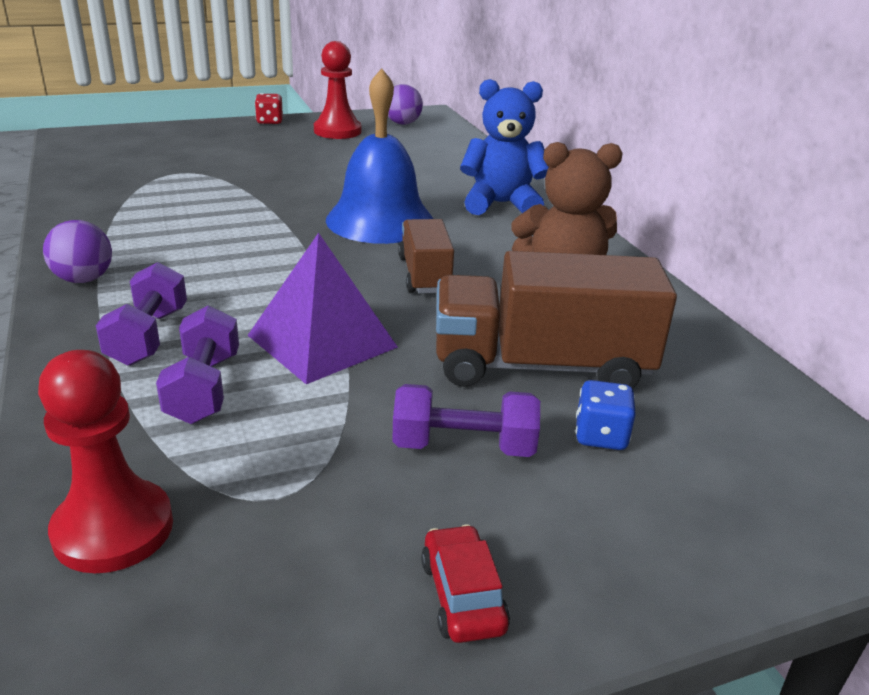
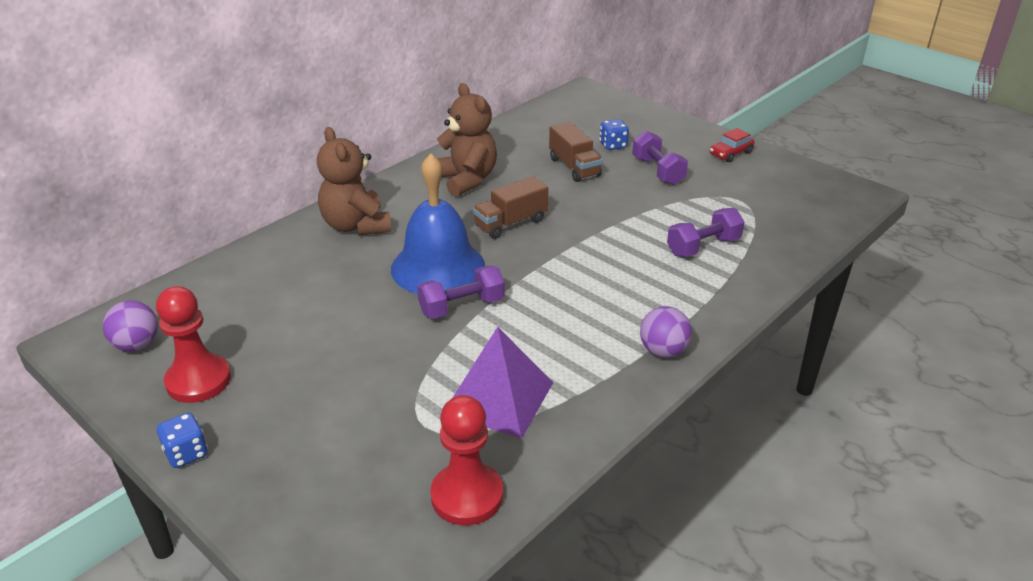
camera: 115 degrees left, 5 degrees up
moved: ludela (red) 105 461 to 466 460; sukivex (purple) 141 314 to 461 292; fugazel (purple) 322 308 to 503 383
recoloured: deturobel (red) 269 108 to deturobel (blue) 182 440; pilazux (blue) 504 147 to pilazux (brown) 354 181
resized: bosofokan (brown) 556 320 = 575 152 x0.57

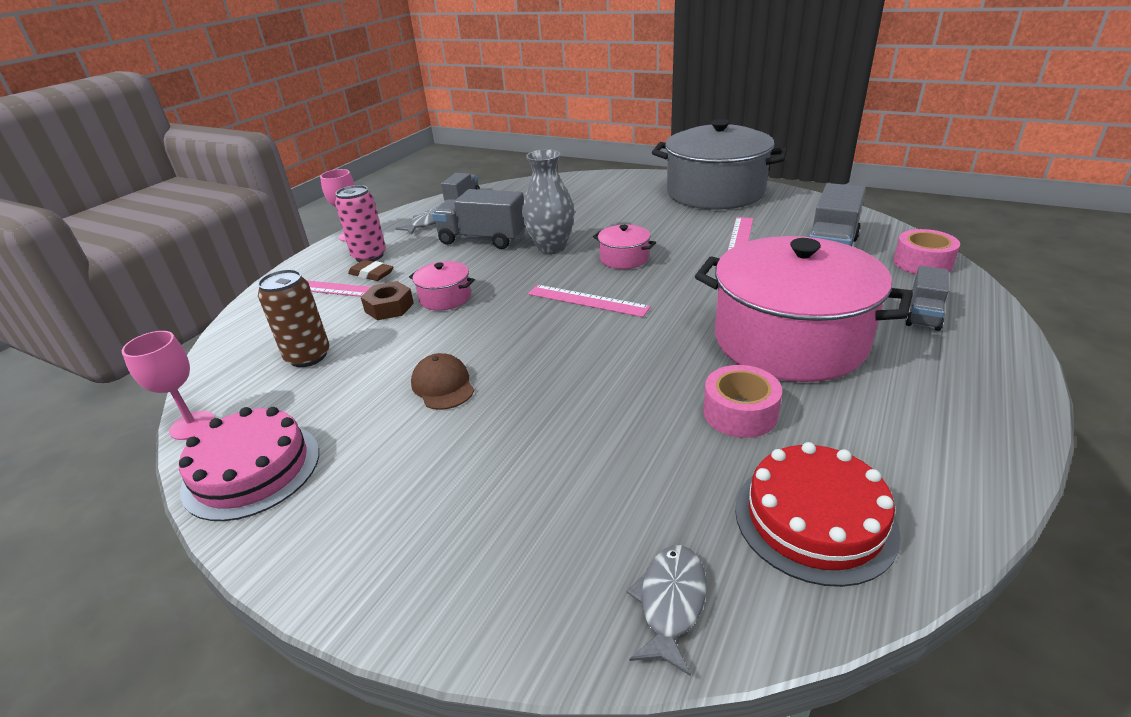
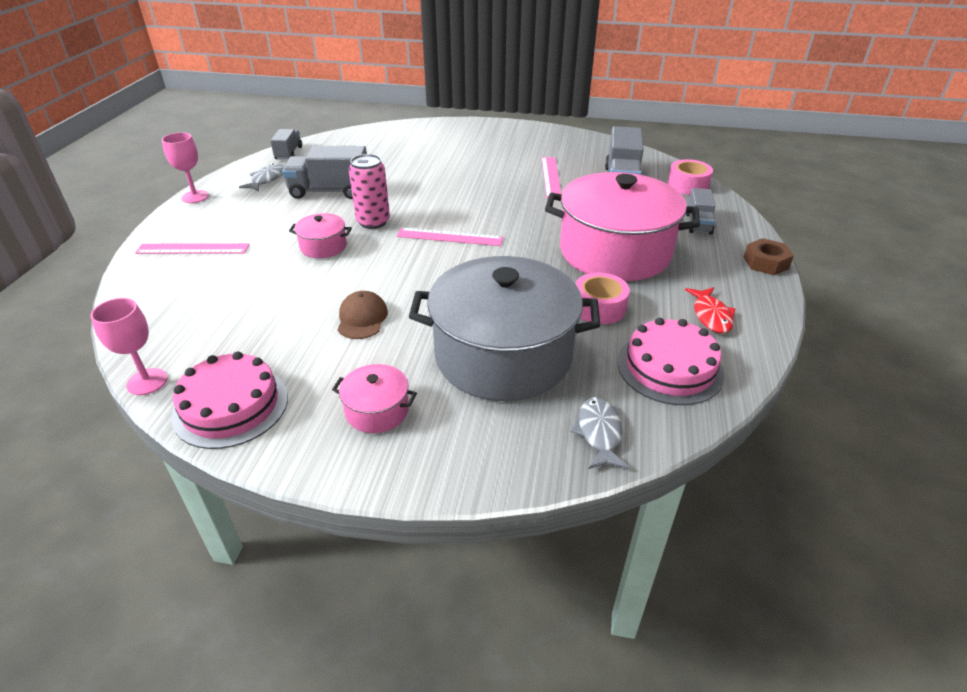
camera: 20 degrees left, 5 degrees up
removed: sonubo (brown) 294 318; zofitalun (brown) 371 270; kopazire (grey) 548 202
added: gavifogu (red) 710 310
moved: sonubo (pink) 360 223 to 369 191; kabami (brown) 387 300 to 769 256; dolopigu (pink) 624 246 to 374 398; dolopigu (grey) 719 164 to 504 328
recoloured: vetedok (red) 818 514 to vetedok (pink) 671 361
turned: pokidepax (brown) 443 381 = 362 315 45 degrees clockwise

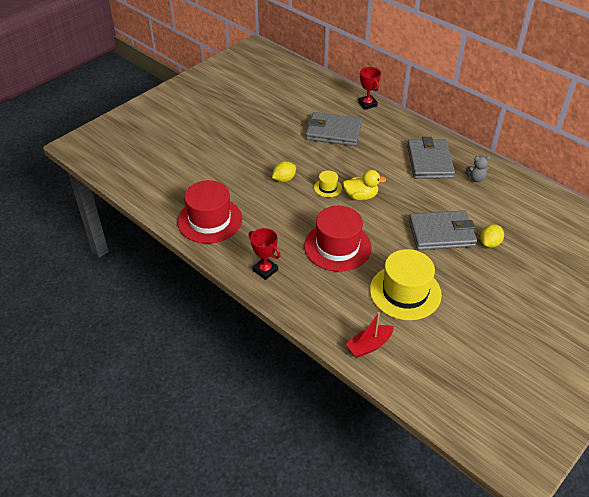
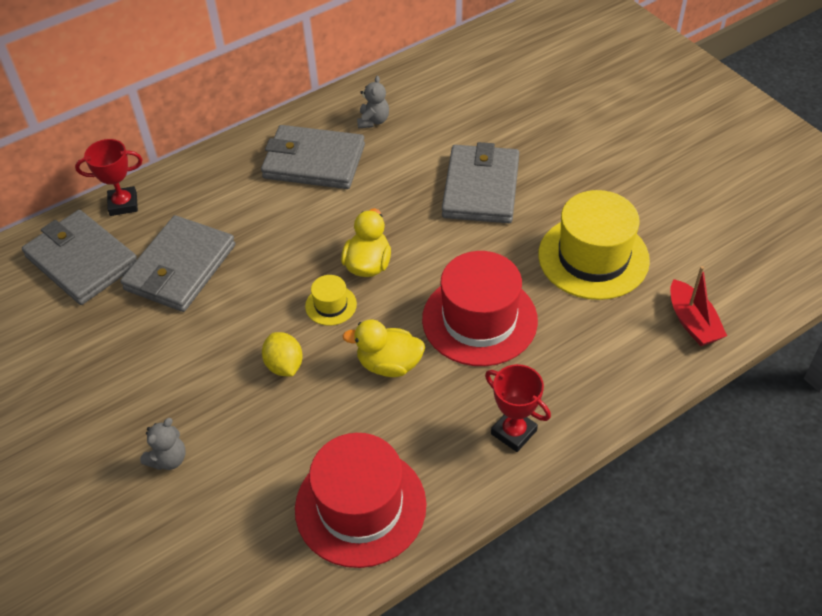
camera: 75 degrees left, 5 degrees up
removed: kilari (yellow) 492 236
added: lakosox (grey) 79 257; pilazux (grey) 163 444; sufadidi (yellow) 383 348
turned: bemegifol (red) 265 254 = 518 408 75 degrees clockwise

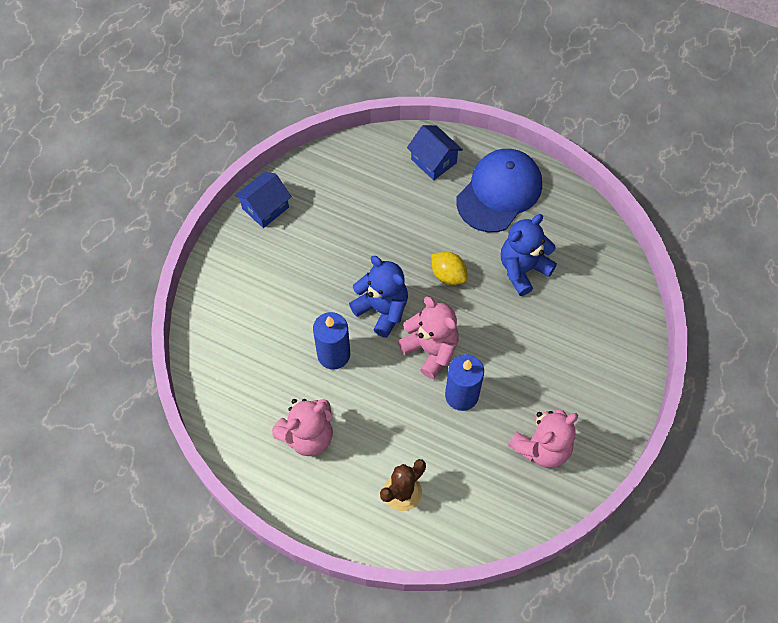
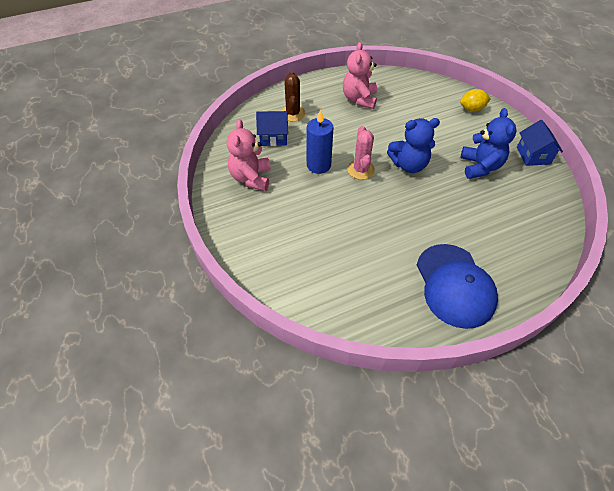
camera: 130 degrees right, 10 degrees down
removed: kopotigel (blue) 331 340
moved: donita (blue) 435 152 to 272 128; kilari (yellow) 449 268 to 475 100; pilazux (blue) 529 255 to 488 143
replaced: pilazux (pink) 428 337 to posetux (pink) 361 153

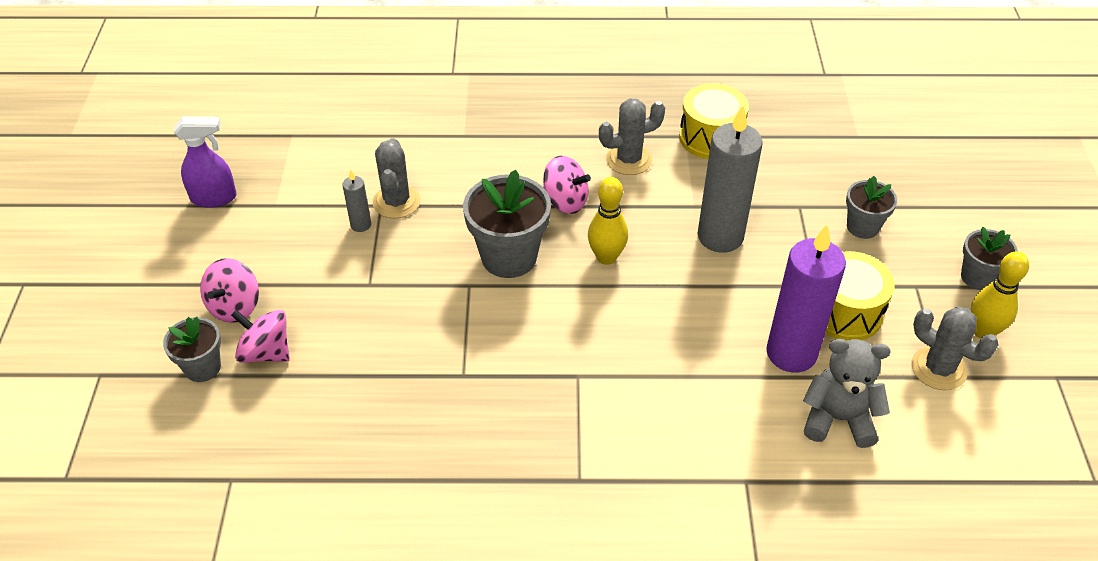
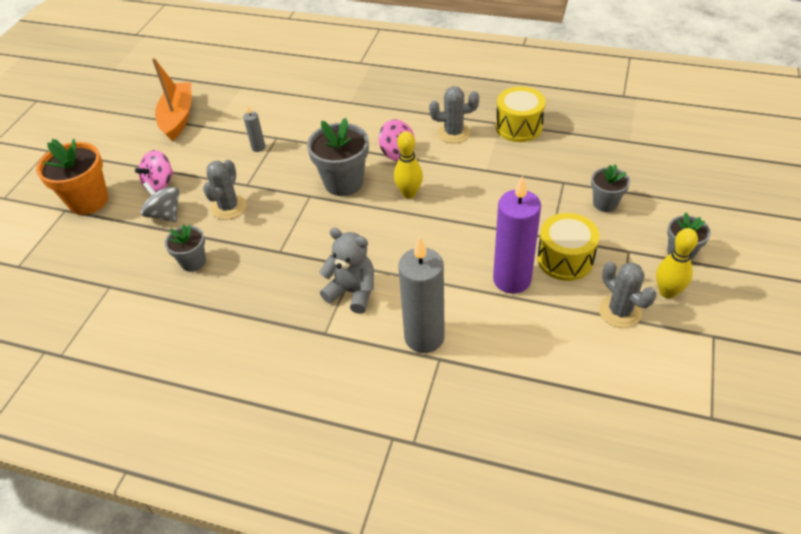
camera: 20 degrees right, 0 degrees up
added: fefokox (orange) 72 177
moved: fefokox (grey) 192 349 to 185 248; posetux (grey) 397 178 to 225 190; kopotigel (grey) 730 179 to 421 294; pilazux (grey) 847 393 to 346 271
replaced: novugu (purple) 205 162 to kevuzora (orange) 172 99
recoloured: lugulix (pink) 260 336 to lugulix (grey) 160 202

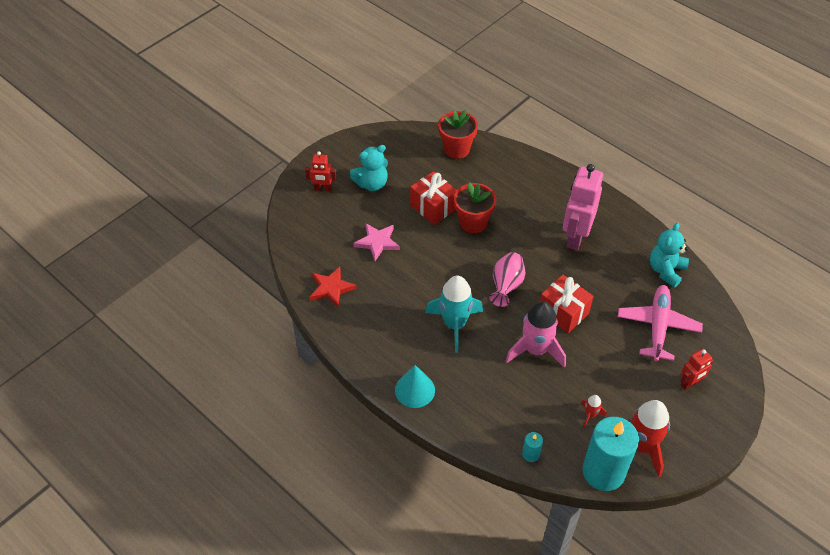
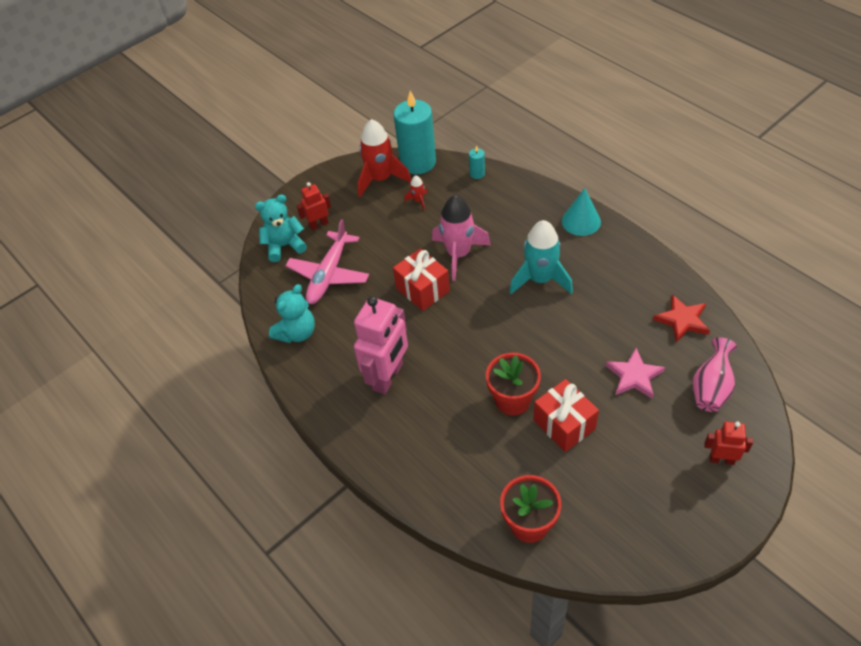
camera: 170 degrees left, 0 degrees up
moved: pilazux (turquoise) 369 168 to 281 228; kopazire (pink) 507 279 to 714 374

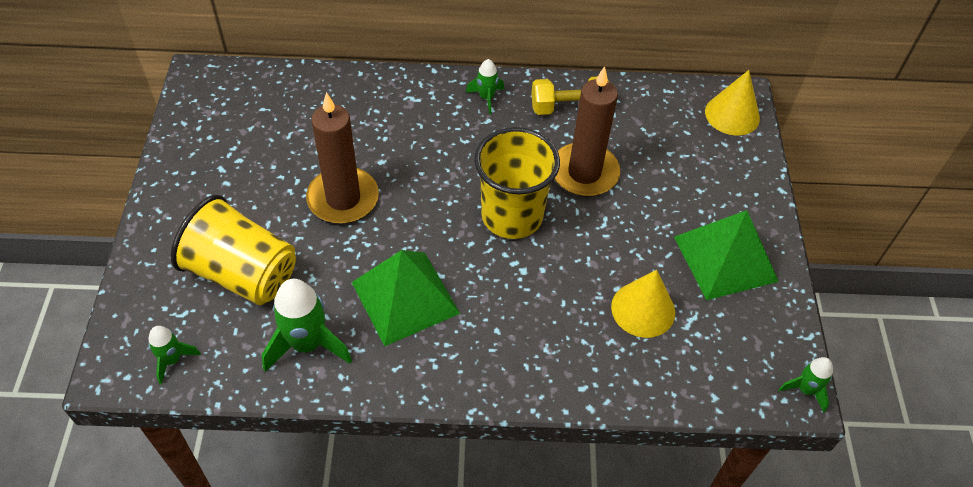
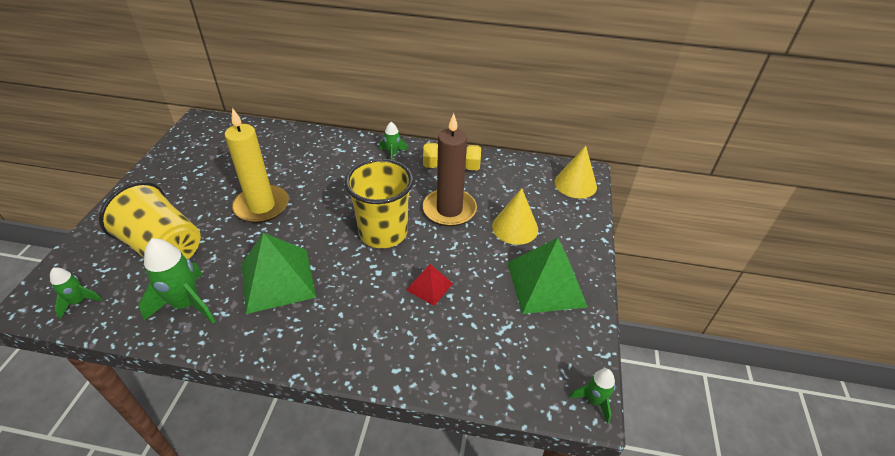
camera: 10 degrees right, 10 degrees down
added: fugazel (red) 429 285
moved: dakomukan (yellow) 643 304 to 515 216
recoloured: kopotigel (brown) 342 158 to kopotigel (yellow) 257 165

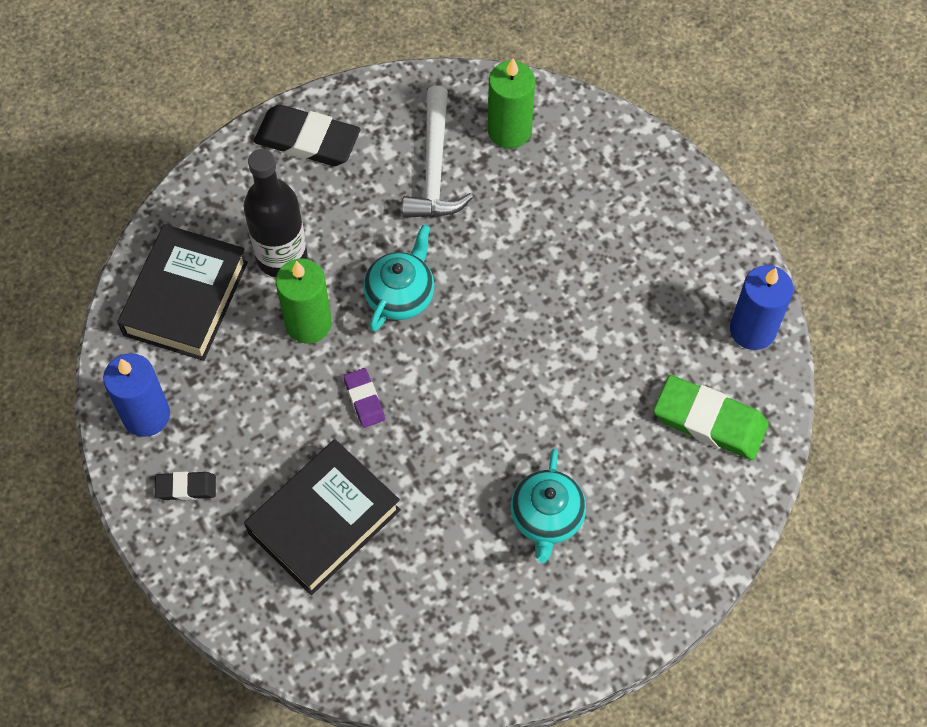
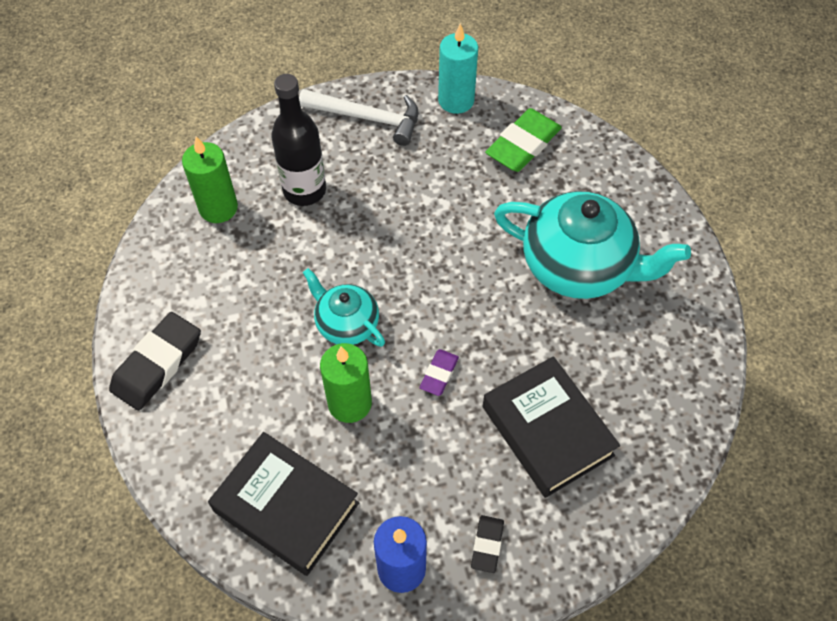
camera: 75 degrees left, 5 degrees down
moved: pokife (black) 275 213 to 298 140; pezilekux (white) 437 152 to 358 117
recoloured: kopotigel (blue) 761 307 to kopotigel (turquoise) 458 68
turned: zofitalun (purple) 364 398 = 439 372 60 degrees counterclockwise
resized: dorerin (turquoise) 548 506 = 592 245 x1.82

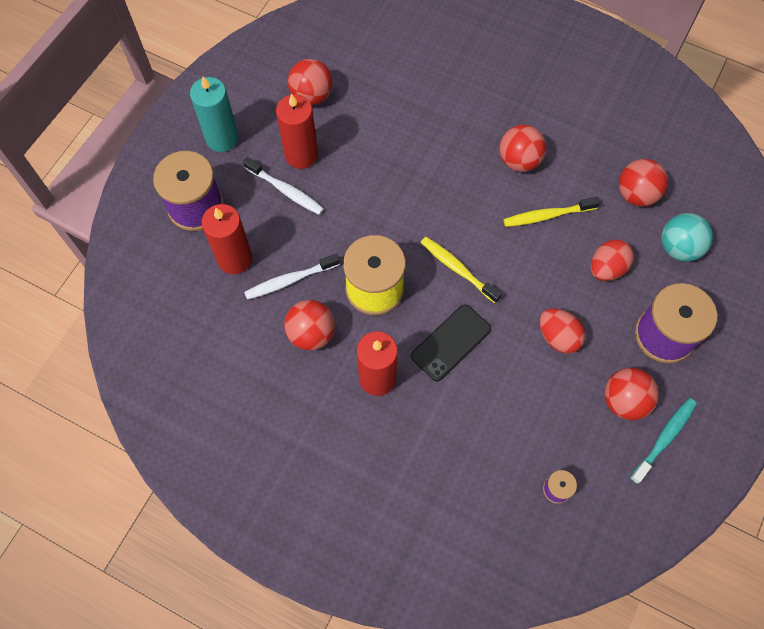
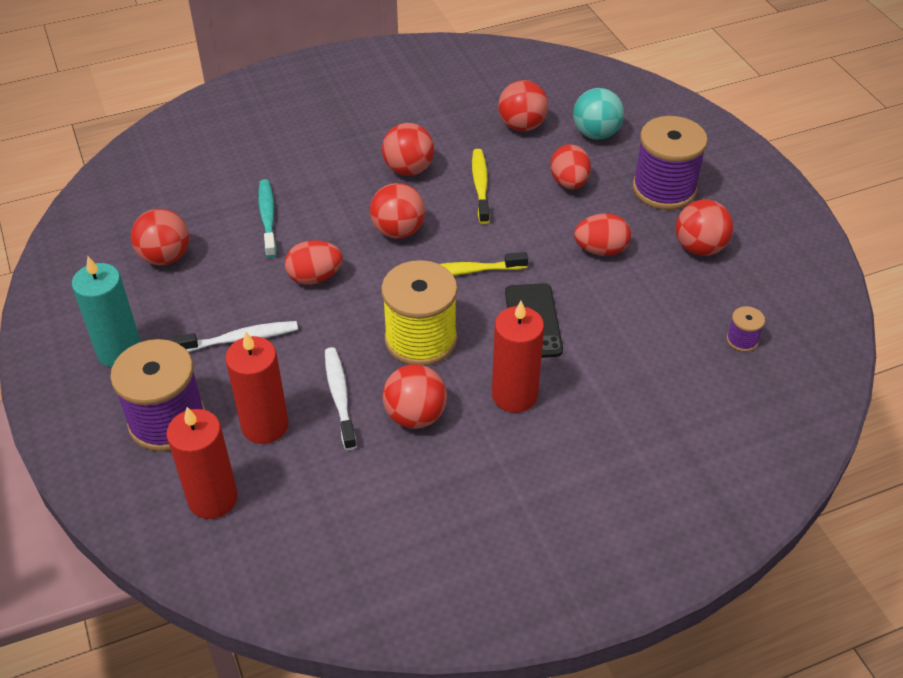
camera: 50 degrees left, 20 degrees down
added: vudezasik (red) 314 262; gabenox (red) 397 211
moved: kopotigel (red) 297 131 to 202 463; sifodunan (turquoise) 663 441 to 267 218
turned: sifodunan (white) 292 277 = 341 398 150 degrees clockwise; sifodunan (yellow) 551 212 = 481 186 150 degrees clockwise

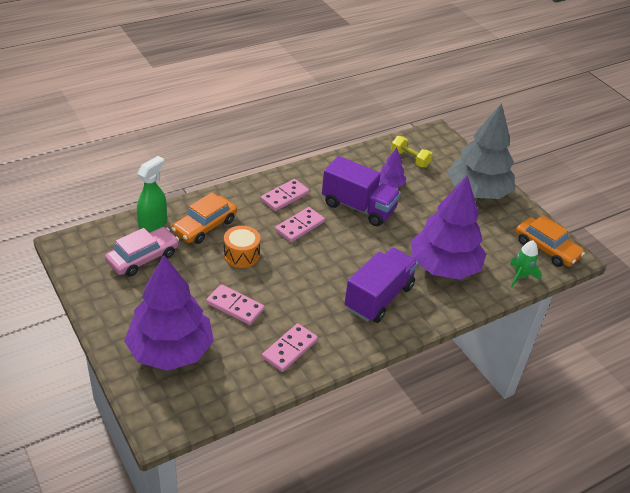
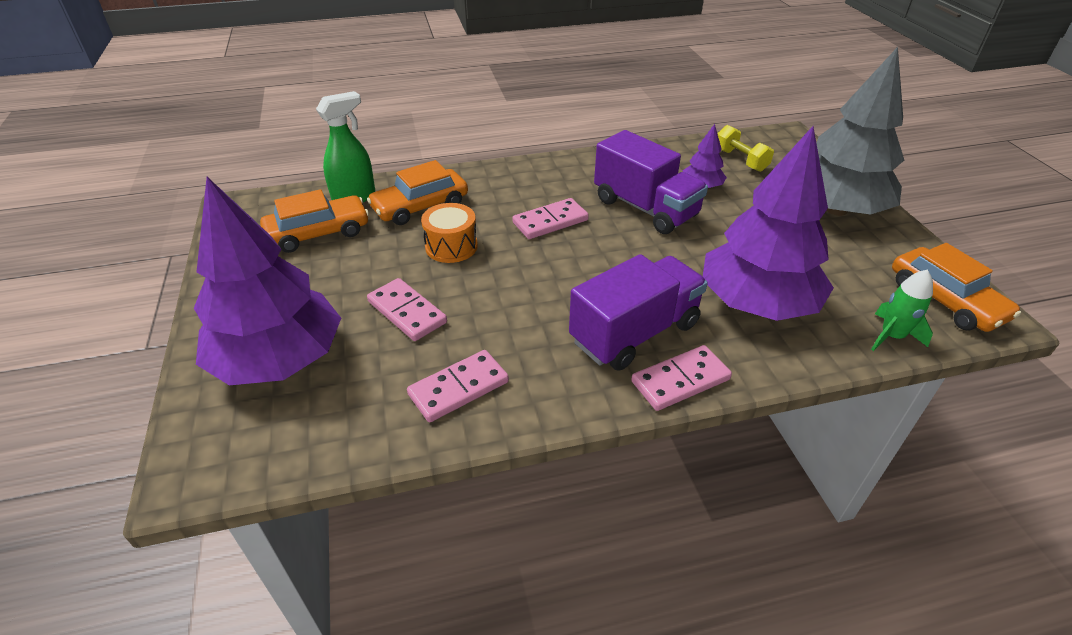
camera: 20 degrees right, 0 degrees up
moved: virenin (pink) 285 195 to 681 378
recoloured: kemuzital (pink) 142 252 to kemuzital (orange) 314 221

